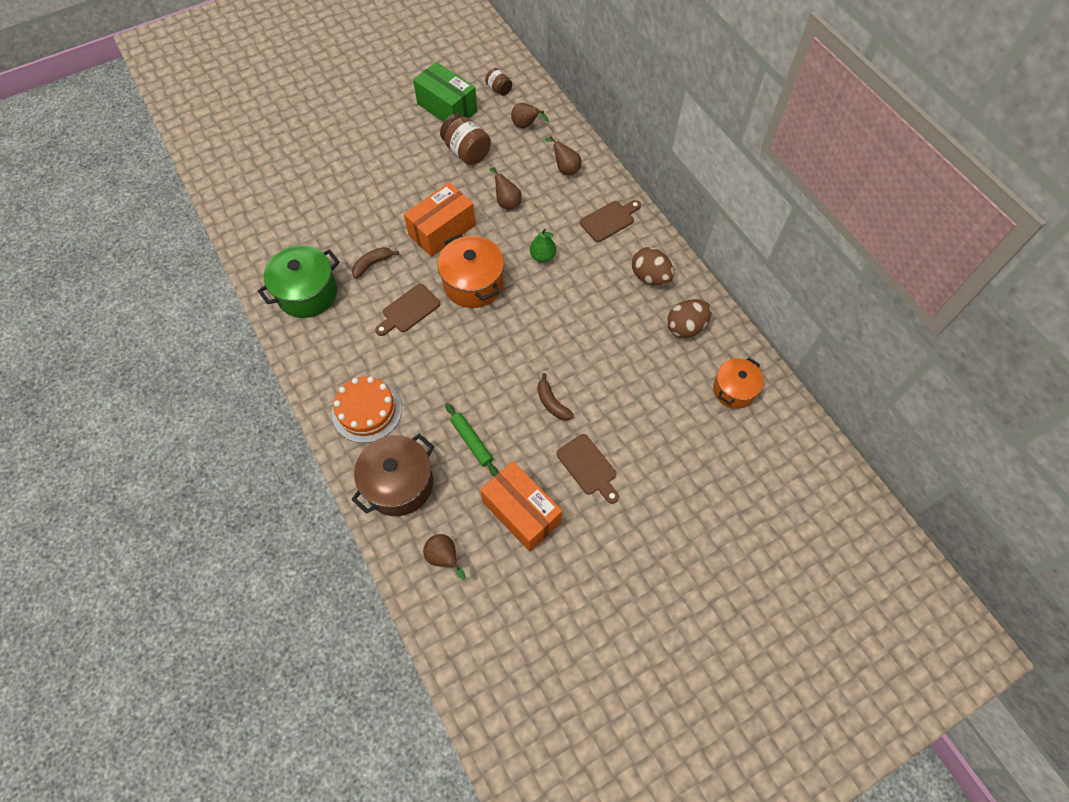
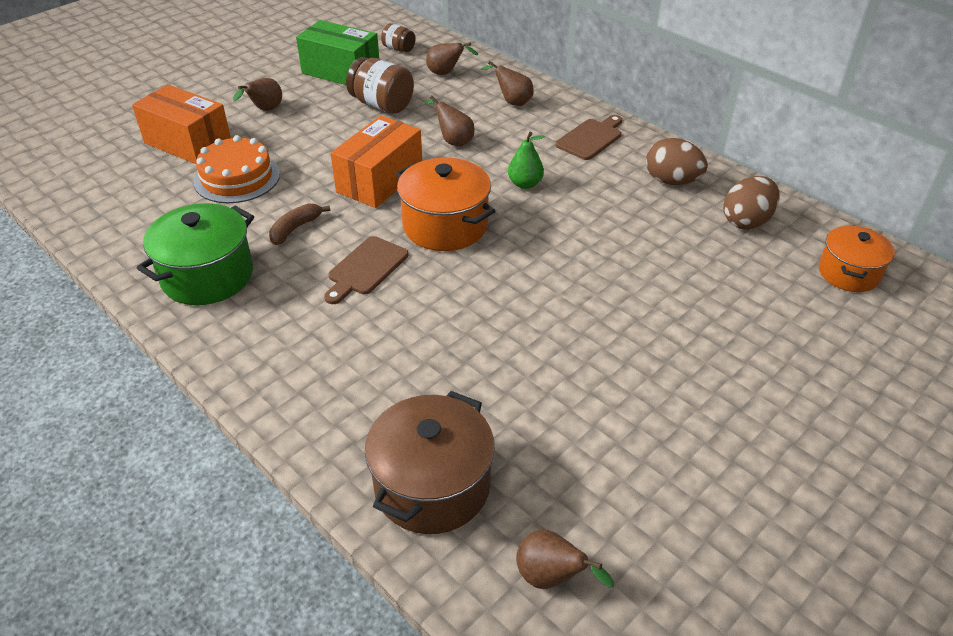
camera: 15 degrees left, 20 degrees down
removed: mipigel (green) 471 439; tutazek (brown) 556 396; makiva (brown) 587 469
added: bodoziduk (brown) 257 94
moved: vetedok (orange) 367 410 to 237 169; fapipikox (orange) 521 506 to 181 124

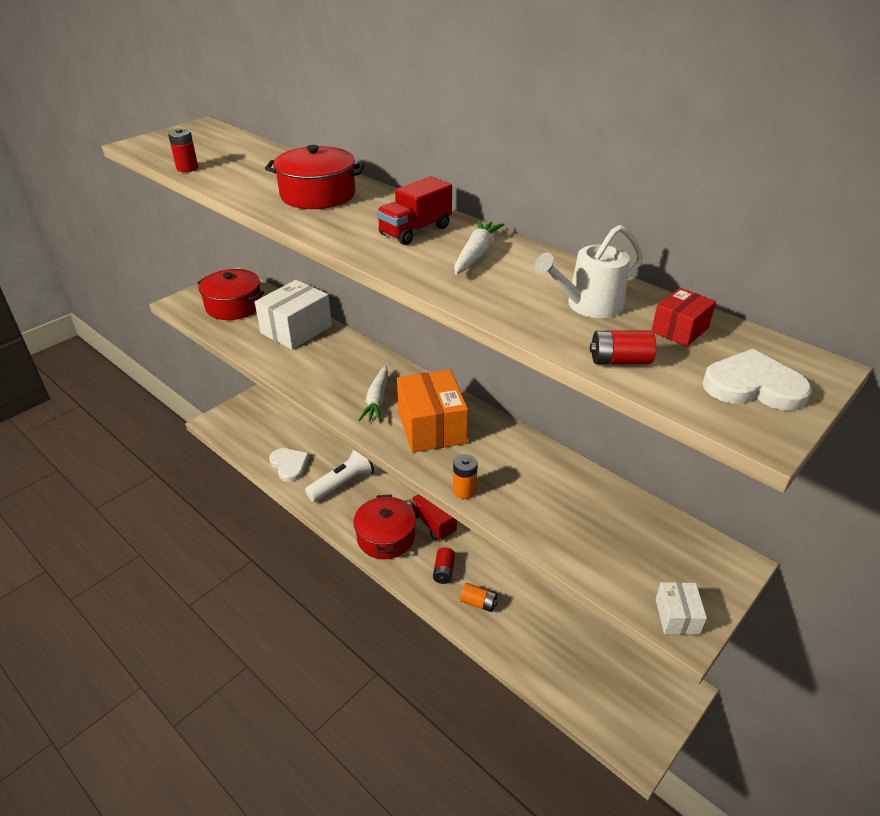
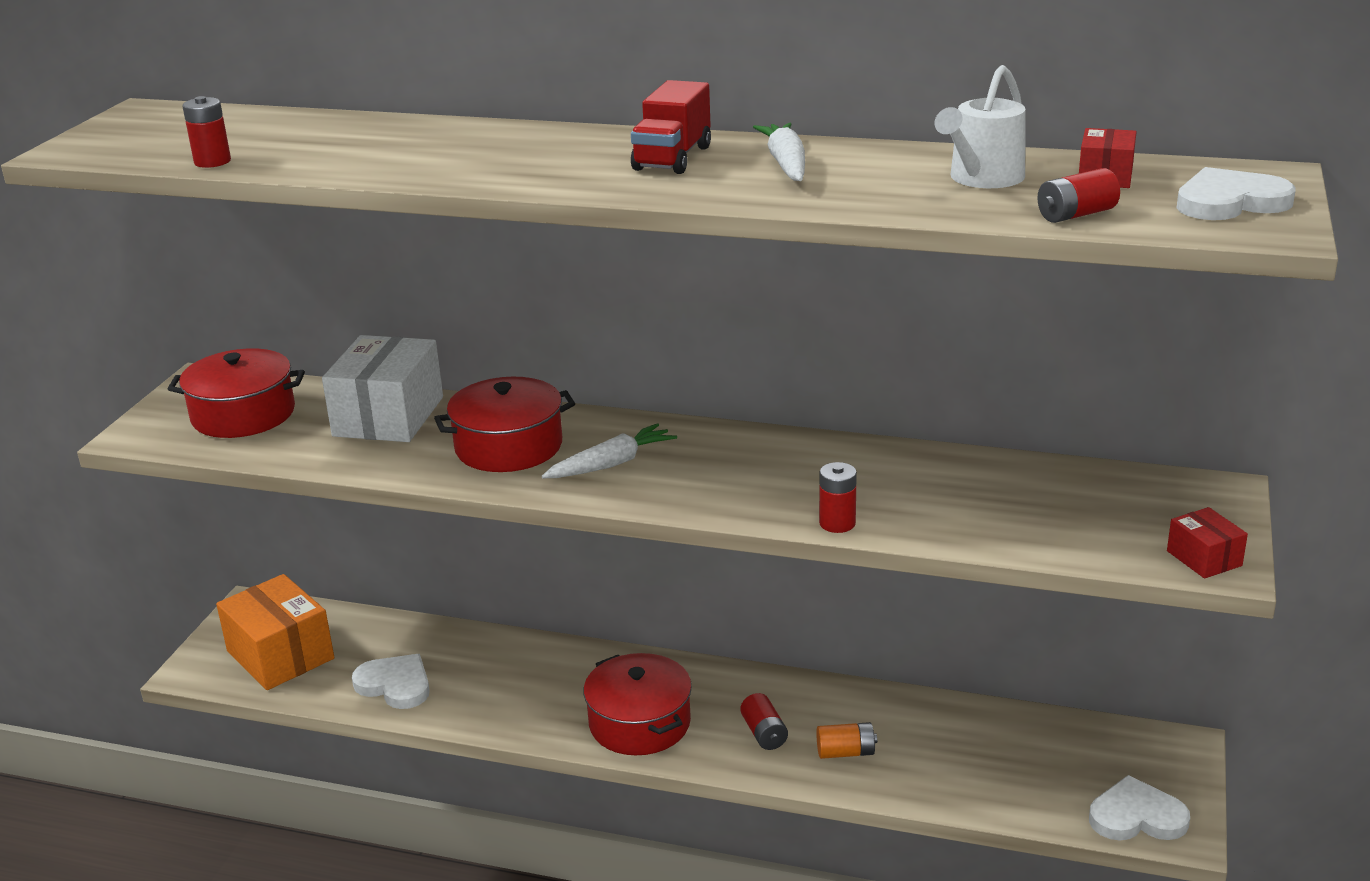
camera: 25 degrees left, 10 degrees down
removed: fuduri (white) 342 476; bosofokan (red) 434 517
added: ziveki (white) 1139 807
moved: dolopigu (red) 315 177 to 504 424; fapipikox (orange) 432 411 to 275 632
recoloured: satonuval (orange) 465 476 to satonuval (red) 838 497; fapipikox (white) 681 608 to fapipikox (red) 1207 543
turned: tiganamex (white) 373 394 = 609 450 105 degrees counterclockwise

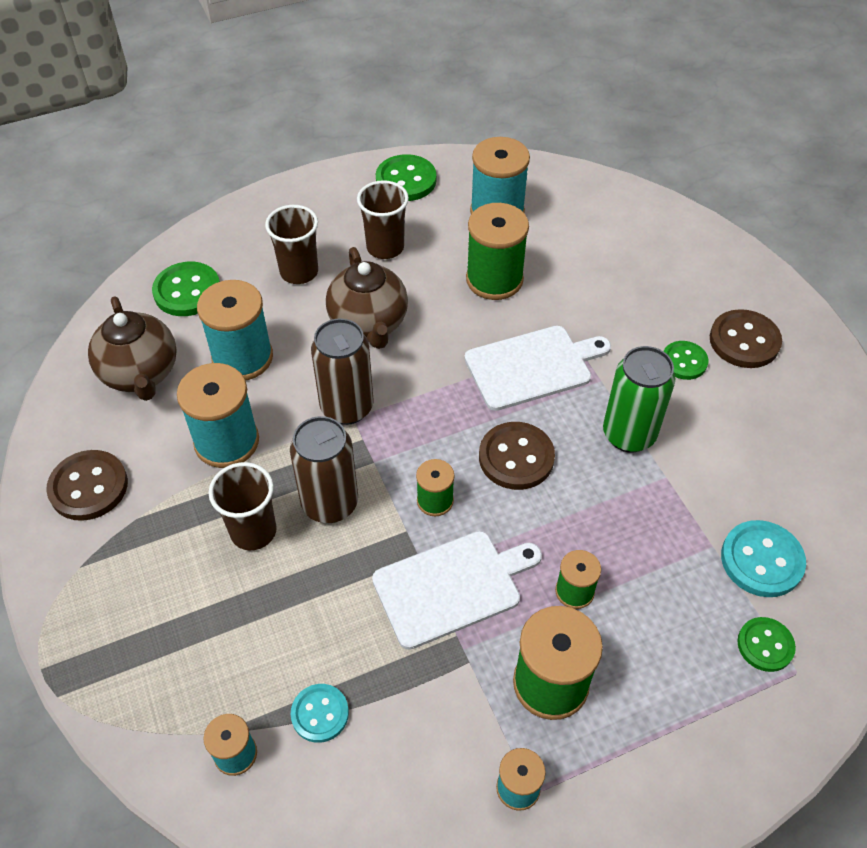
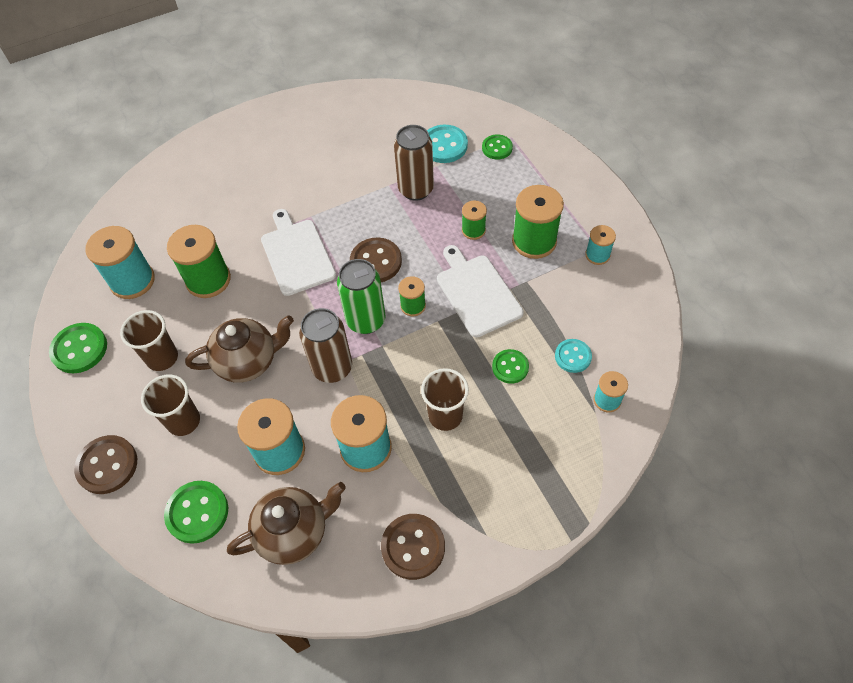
camera: 90 degrees left, 5 degrees up
moved: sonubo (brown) 324 469 to 414 163; sonubo (green) 639 399 to 361 296; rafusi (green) 686 360 to 510 366; rafusi (brown) 746 338 to 105 464

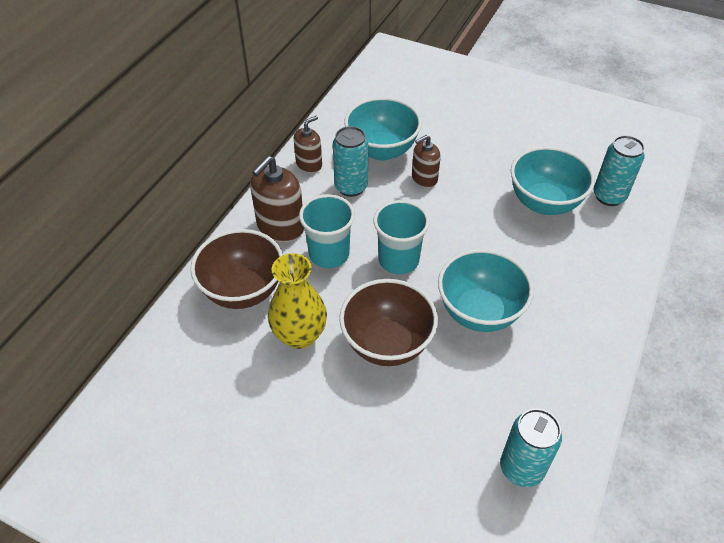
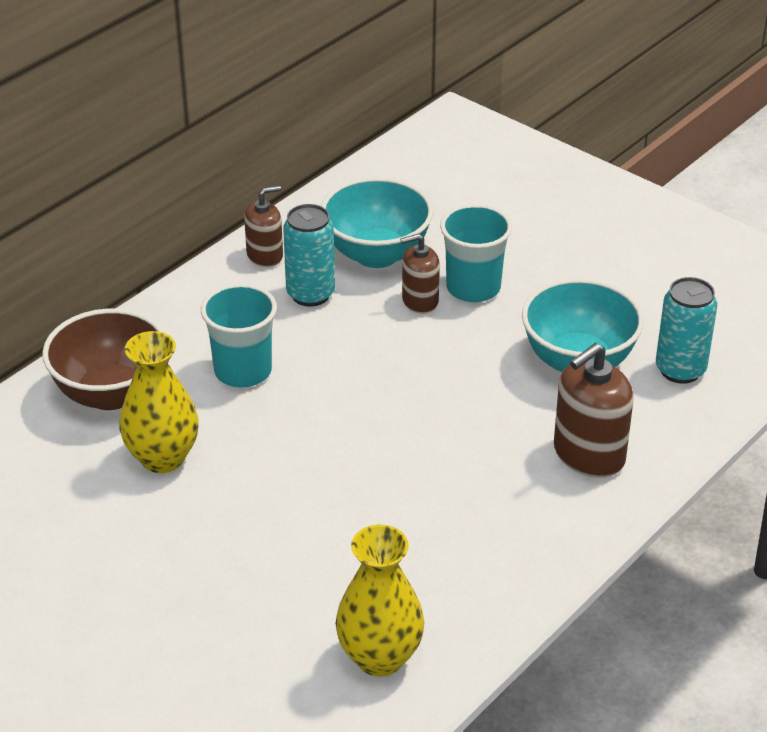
camera: 15 degrees right, 10 degrees down
removed: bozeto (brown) 388 322; bozeto (turquoise) 486 290
moved: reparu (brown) 277 199 to 594 410; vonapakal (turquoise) 401 237 to 476 253
replaced: sonubo (turquoise) 531 448 to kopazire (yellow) 380 600

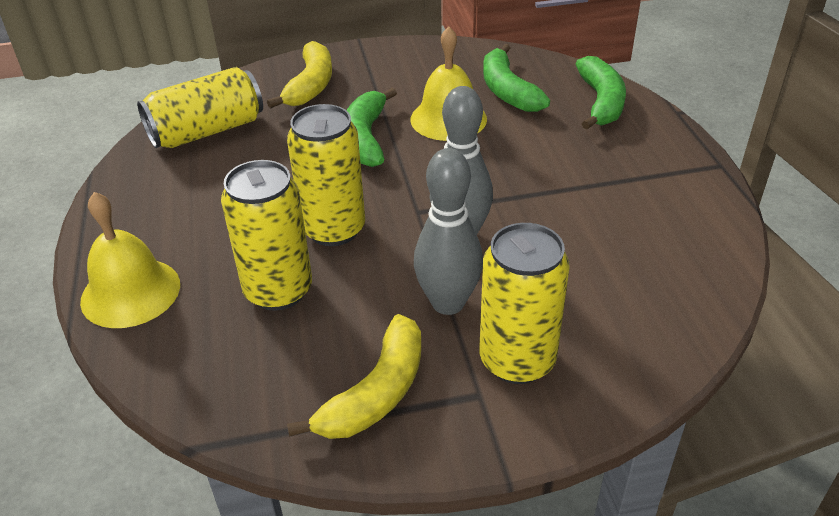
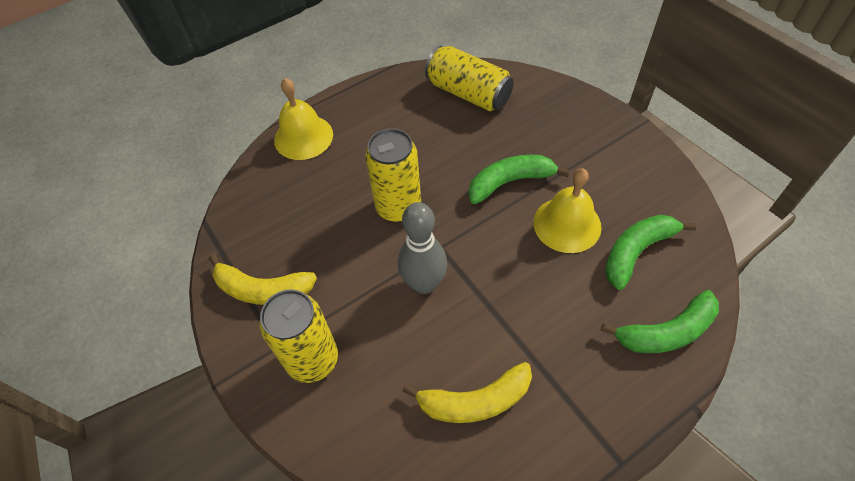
camera: 70 degrees right, 15 degrees up
removed: sonubo (yellow) 266 235; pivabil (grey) 448 231
moved: tutazek (yellow) 299 74 to 467 392

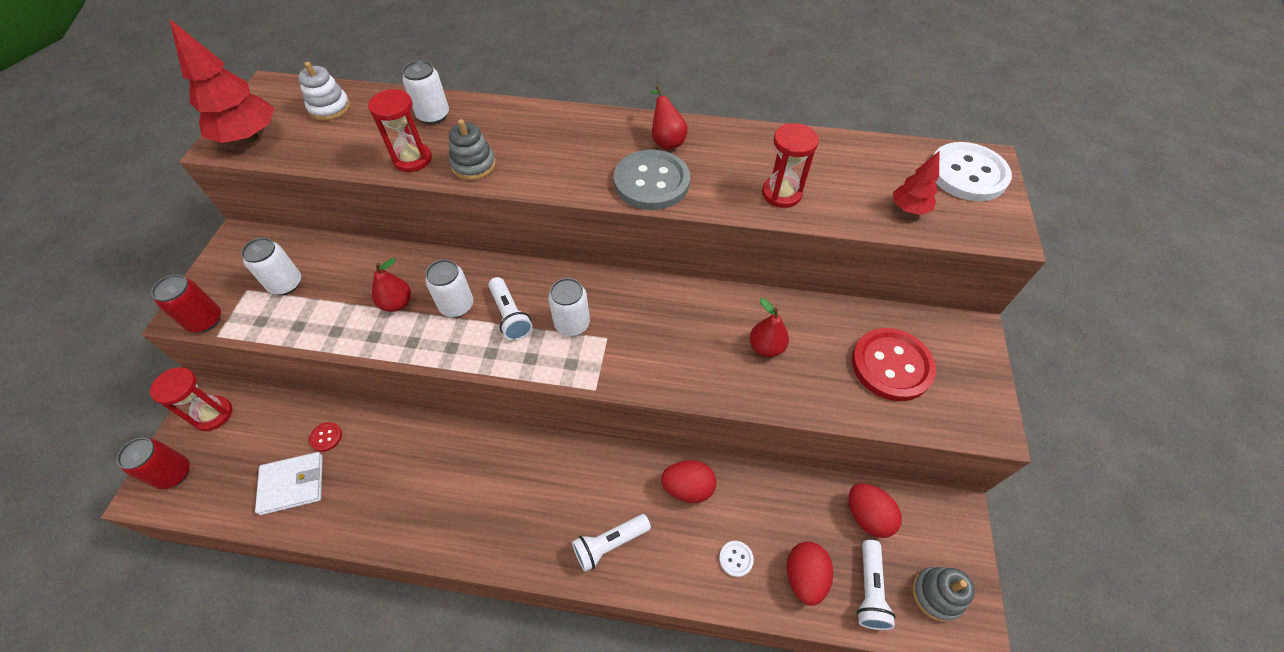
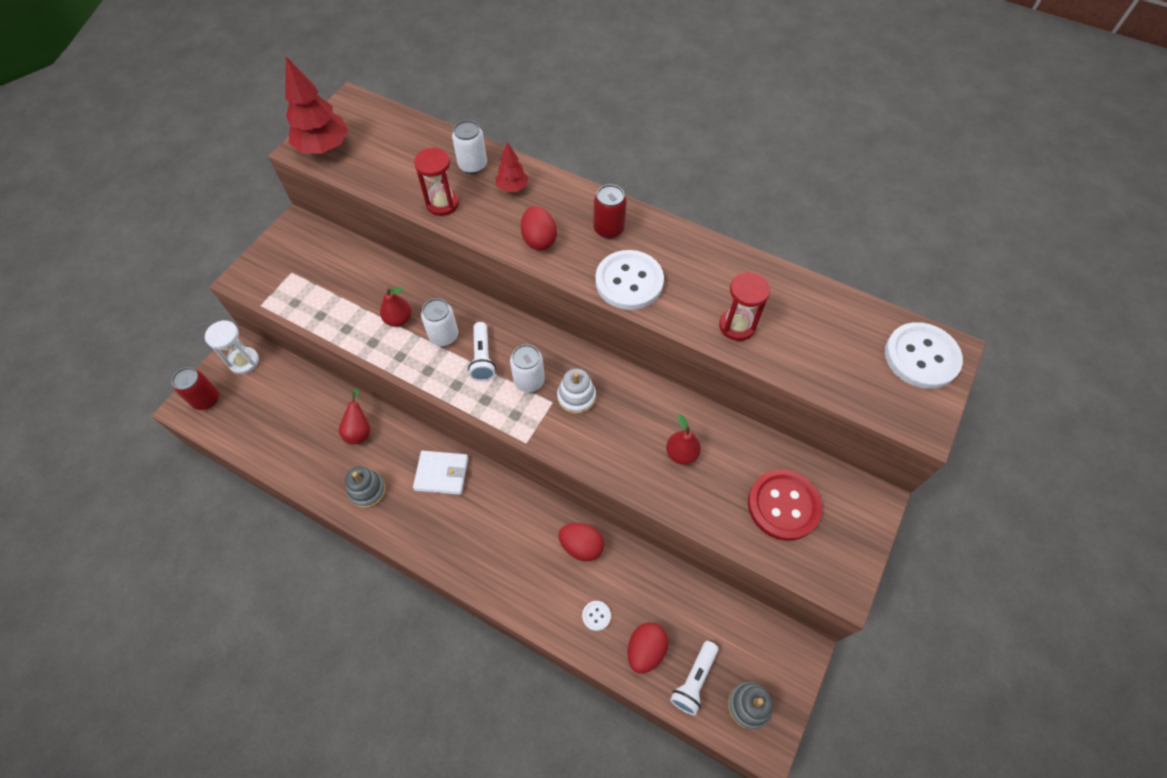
camera: 20 degrees right, 5 degrees up
removed: sonubo (white) 271 266; rafusi (red) 325 437; fuduri (white) 611 543
moved: sonubo (red) 186 303 to 610 211; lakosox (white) 289 483 to 440 473; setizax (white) 324 91 to 576 391; setizax (grey) 472 149 to 365 487; bodoziduk (red) 669 117 to 354 416; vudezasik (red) 875 510 to 539 228; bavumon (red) 916 183 to 512 167
recoloured: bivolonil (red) 191 399 to bivolonil (white) 232 347; rafusi (grey) 652 180 to rafusi (white) 629 280

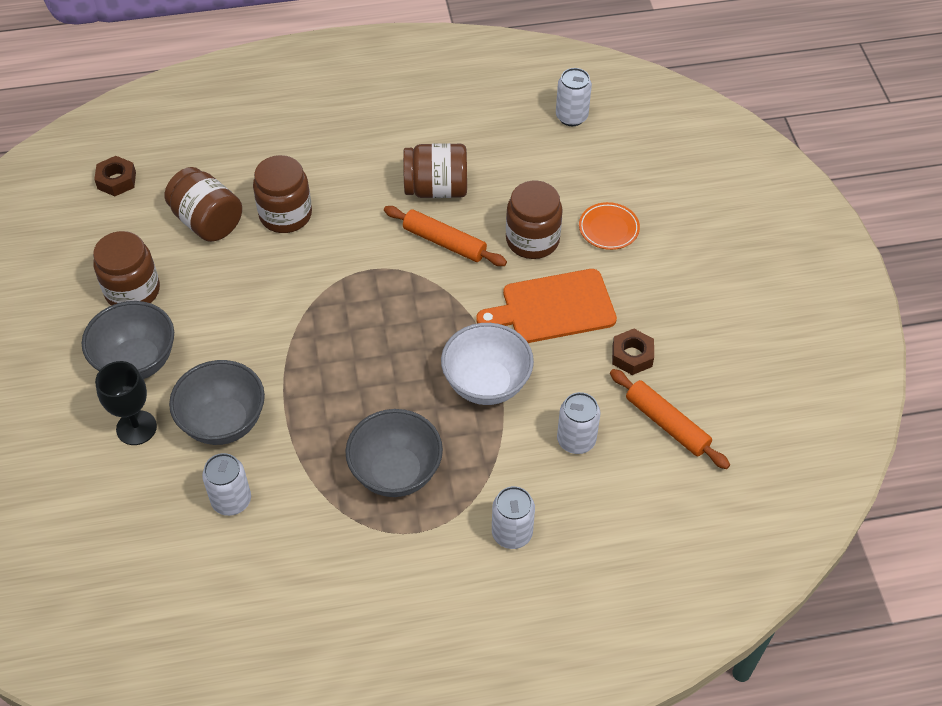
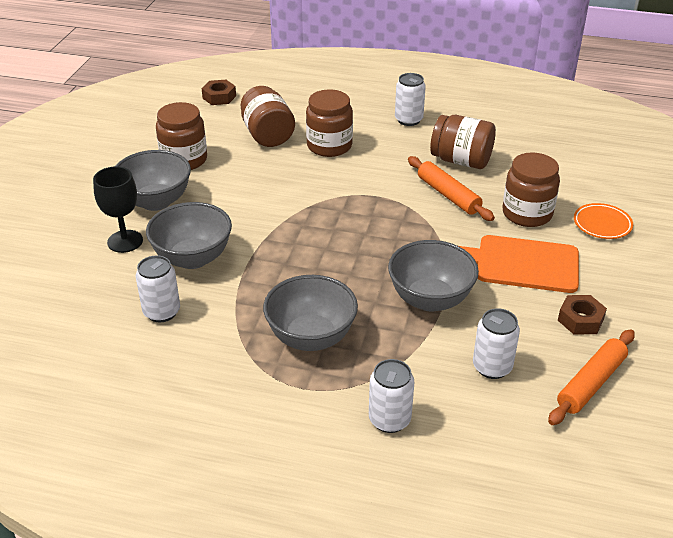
camera: 25 degrees right, 15 degrees down
moved: sonubo (white) 574 97 to 410 99
recoloured: bozeto (white) 487 364 to bozeto (grey) 433 276
turned: mipigel (orange) 670 419 = 591 377 60 degrees clockwise

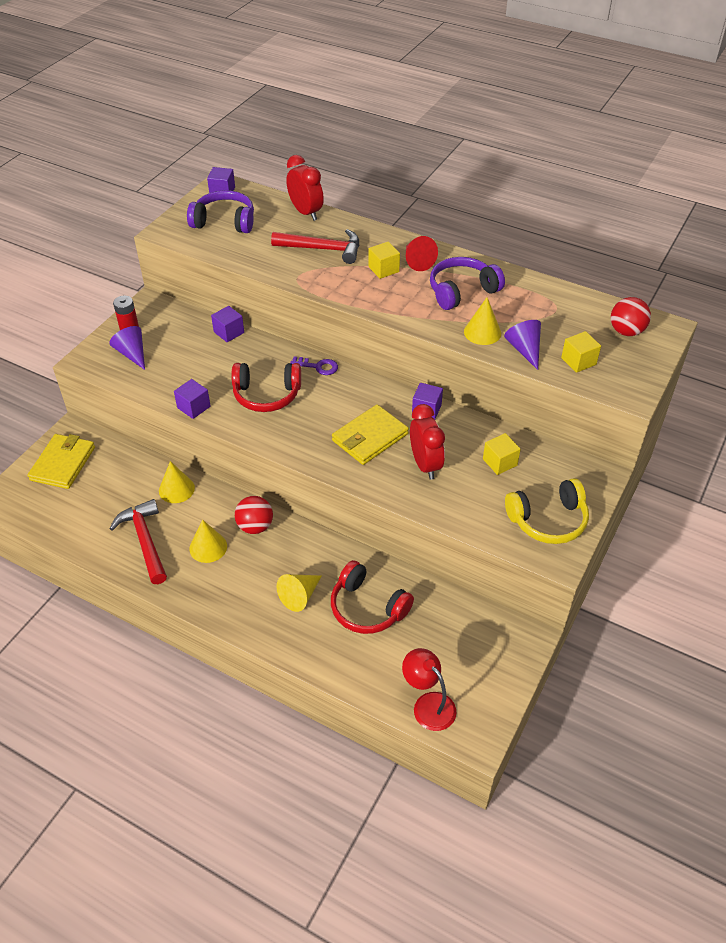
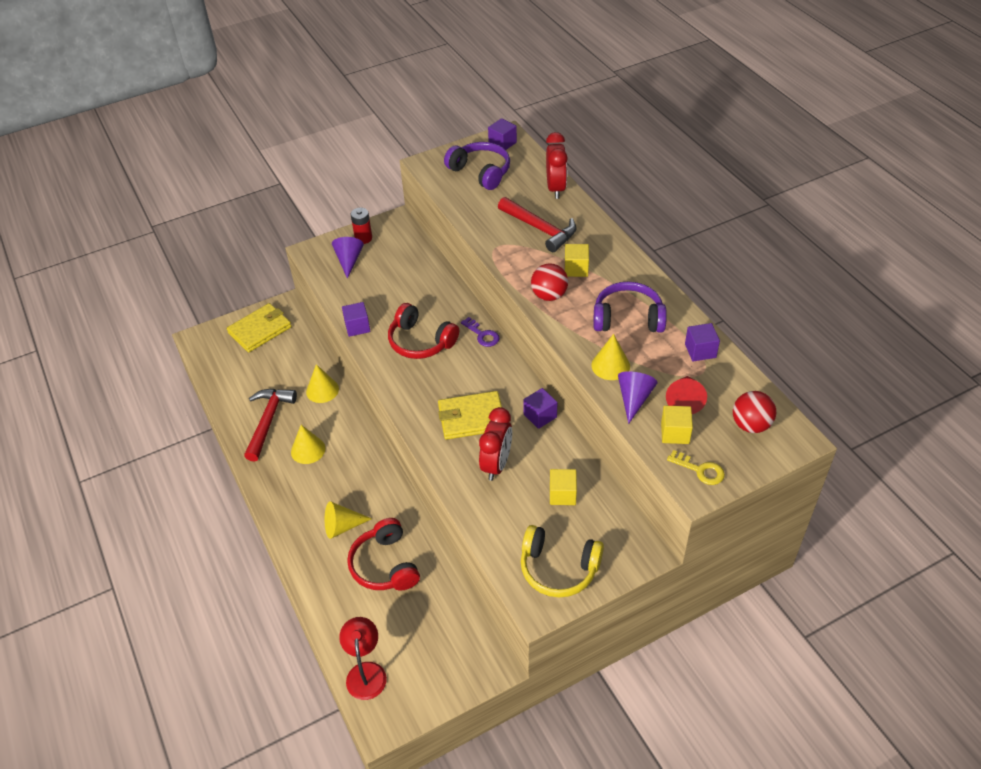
camera: 35 degrees right, 0 degrees up
added: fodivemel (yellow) 696 467
moved: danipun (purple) 227 324 to 702 342; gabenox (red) 254 515 to 549 282; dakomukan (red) 422 253 to 686 395

